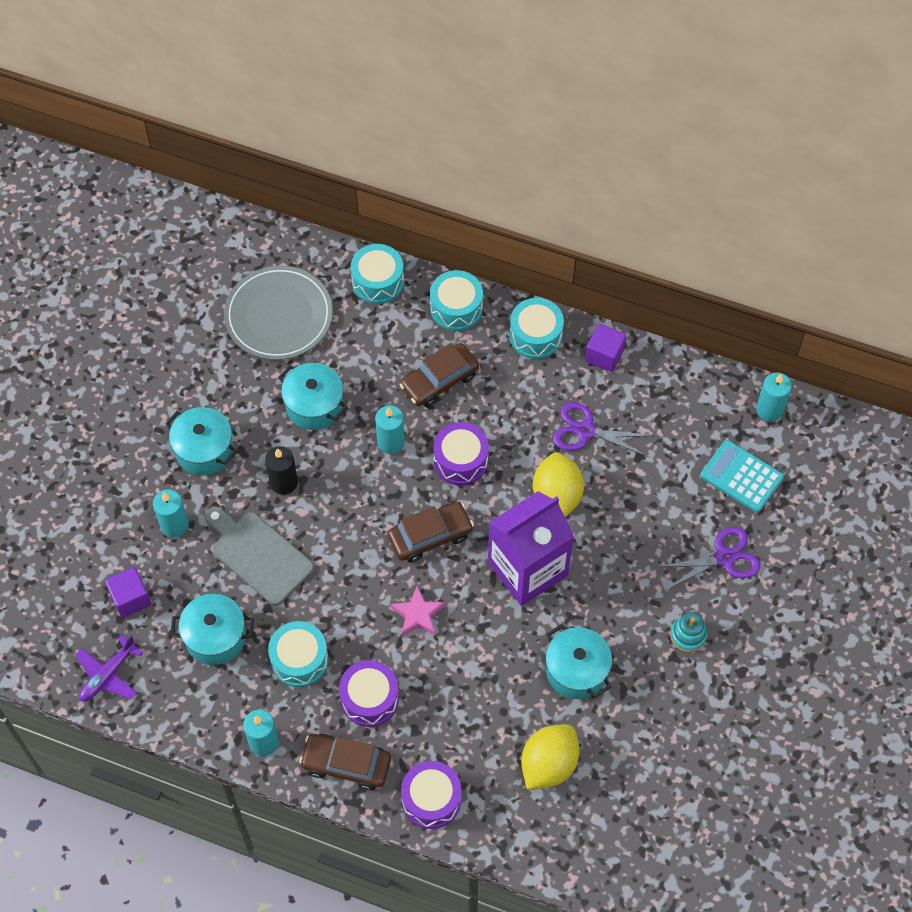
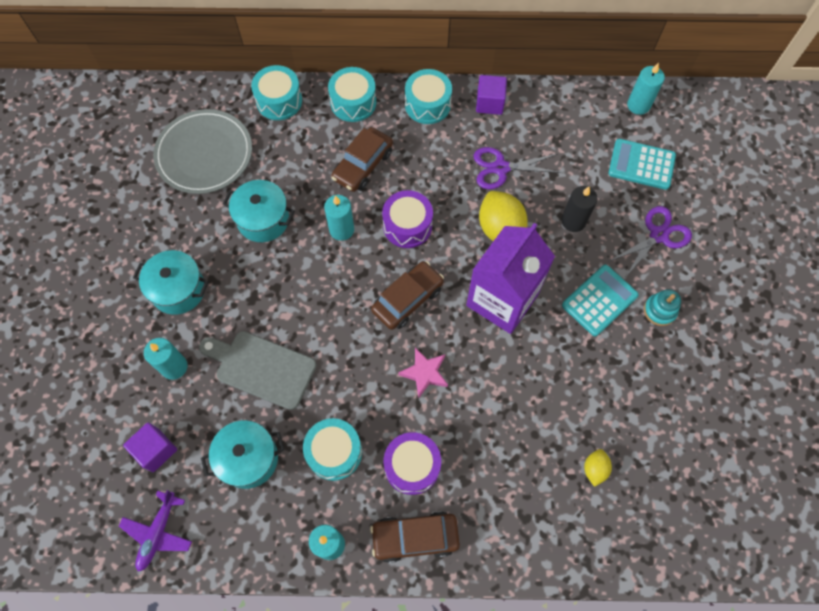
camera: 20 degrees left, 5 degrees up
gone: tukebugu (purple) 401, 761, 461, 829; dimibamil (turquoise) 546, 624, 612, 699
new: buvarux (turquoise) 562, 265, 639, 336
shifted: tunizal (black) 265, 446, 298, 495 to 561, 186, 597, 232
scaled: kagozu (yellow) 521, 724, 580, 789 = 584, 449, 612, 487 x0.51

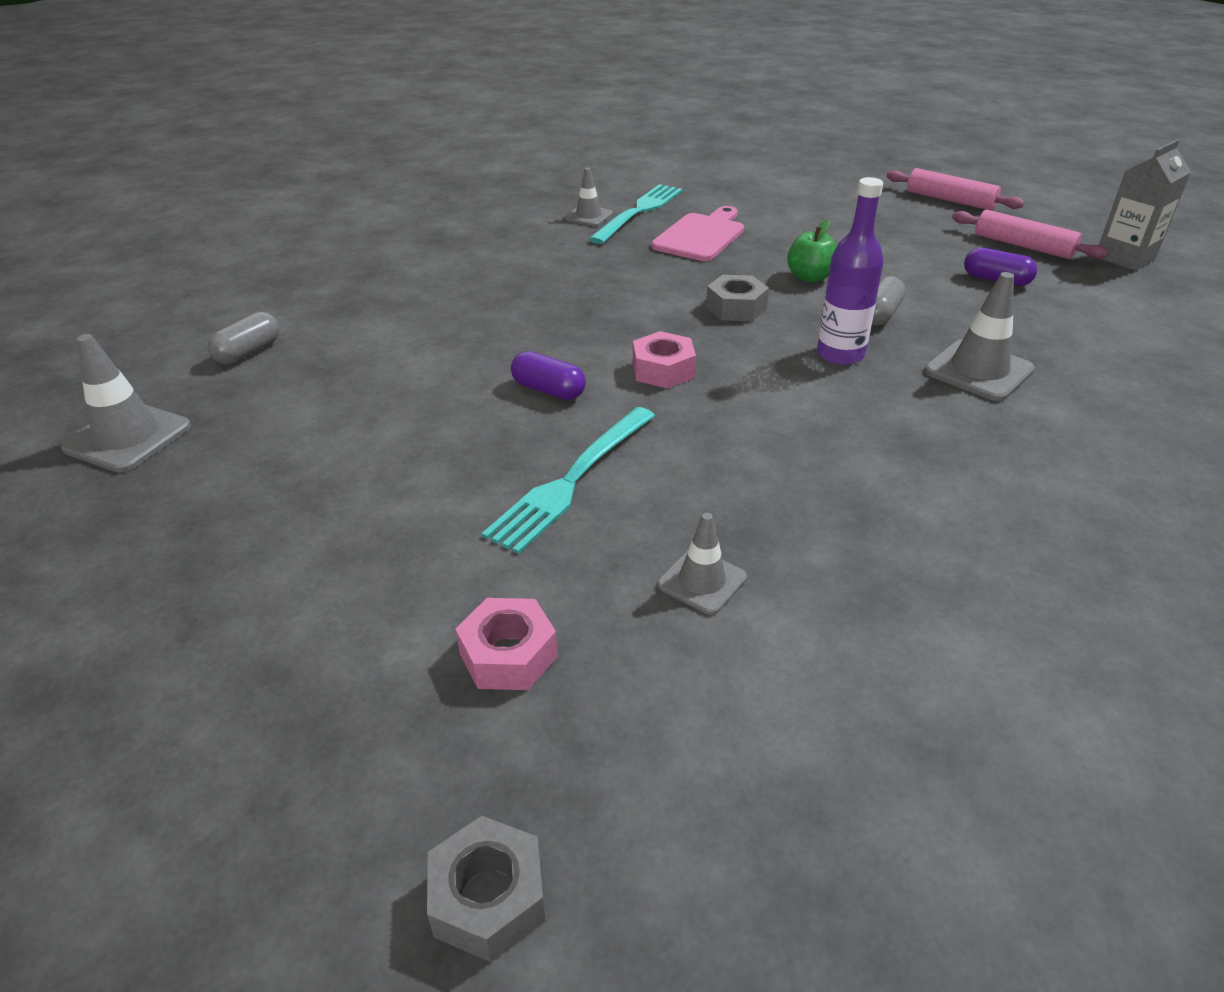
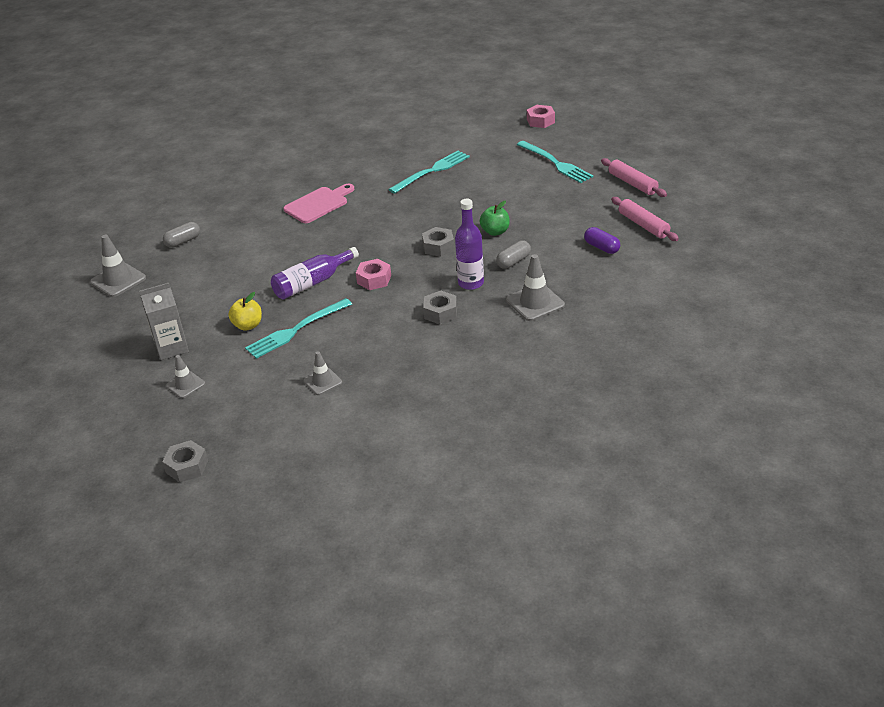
camera: 20 degrees right, 0 degrees up
new: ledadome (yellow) 228, 292, 262, 331; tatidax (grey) 423, 291, 457, 324; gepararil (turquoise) 517, 141, 593, 183
shifted: tatidax (pink) 456, 598, 558, 690 to 527, 105, 555, 128; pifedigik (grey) 564, 168, 613, 226 to 166, 355, 205, 398; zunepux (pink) 651, 206, 744, 261 to 283, 184, 355, 223; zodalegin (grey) 1099, 139, 1191, 271 to 139, 283, 189, 360
swapped: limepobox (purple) 511, 351, 586, 400 to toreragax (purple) 271, 247, 359, 300

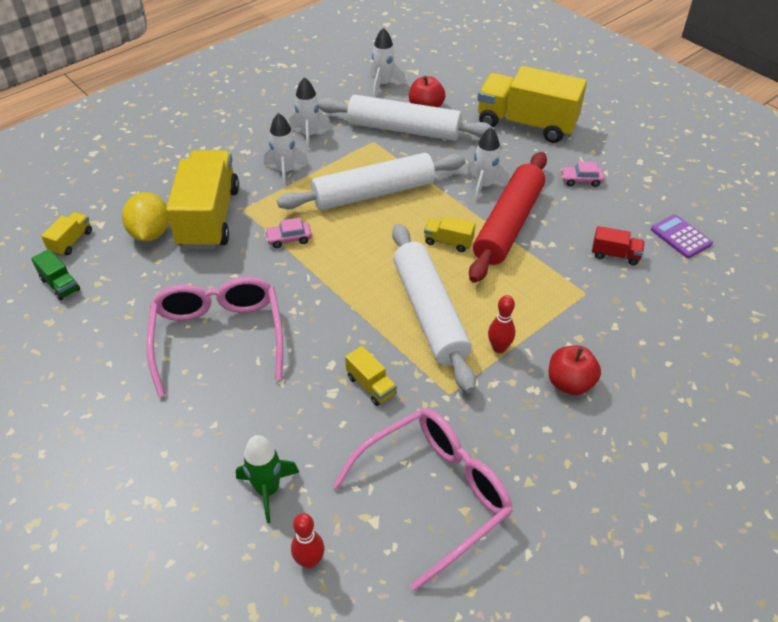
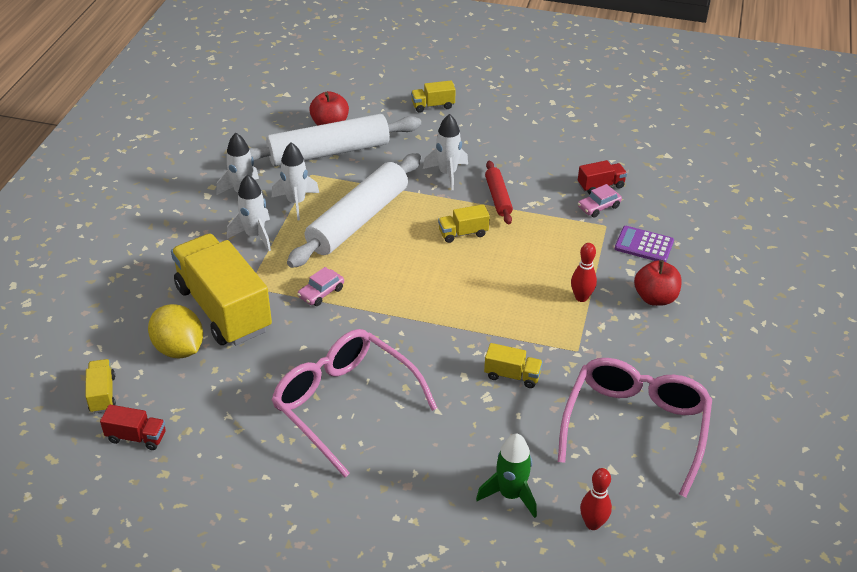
camera: 35 degrees left, 5 degrees down
gone: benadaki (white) 392, 224, 476, 393
shifted: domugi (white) 370, 28, 406, 97 to 272, 142, 319, 221; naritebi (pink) 561, 162, 604, 187 to 578, 184, 622, 218; buvarux (purple) 651, 214, 713, 258 to 615, 226, 674, 262
repainted: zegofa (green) 31, 249, 80, 301 to zegofa (red) 100, 405, 166, 450
scaled: benadaki (red) 469, 152, 547, 283 = 485, 161, 513, 224 x0.49; zegofa (yellow) 478, 66, 587, 143 = 411, 81, 456, 113 x0.42

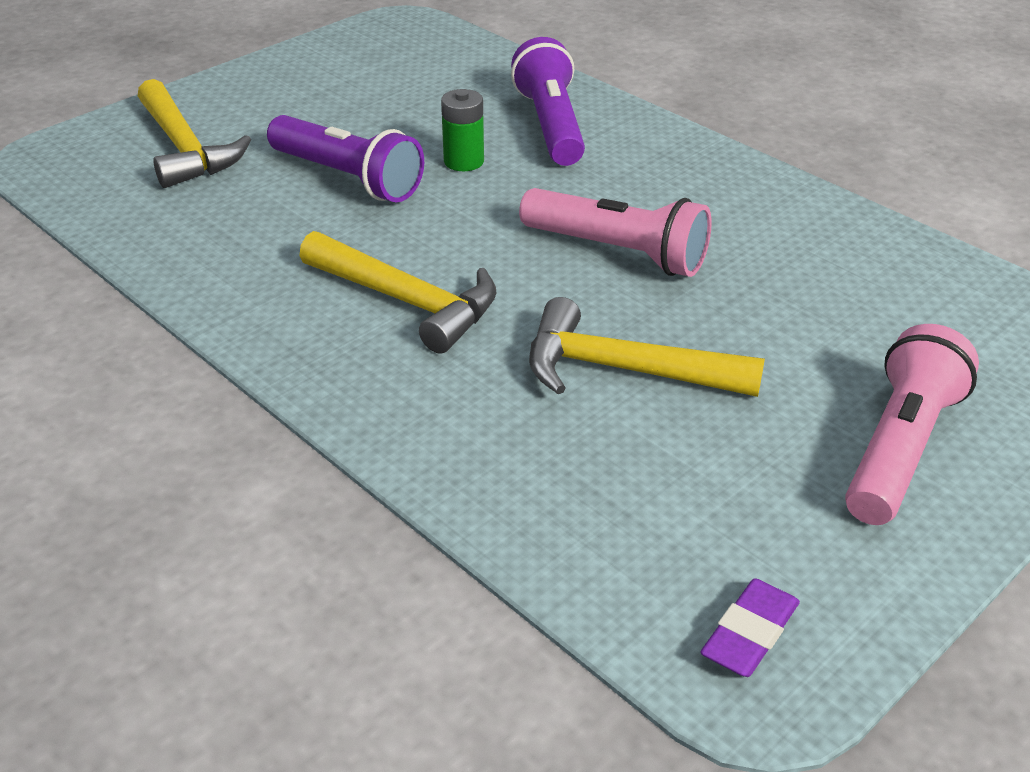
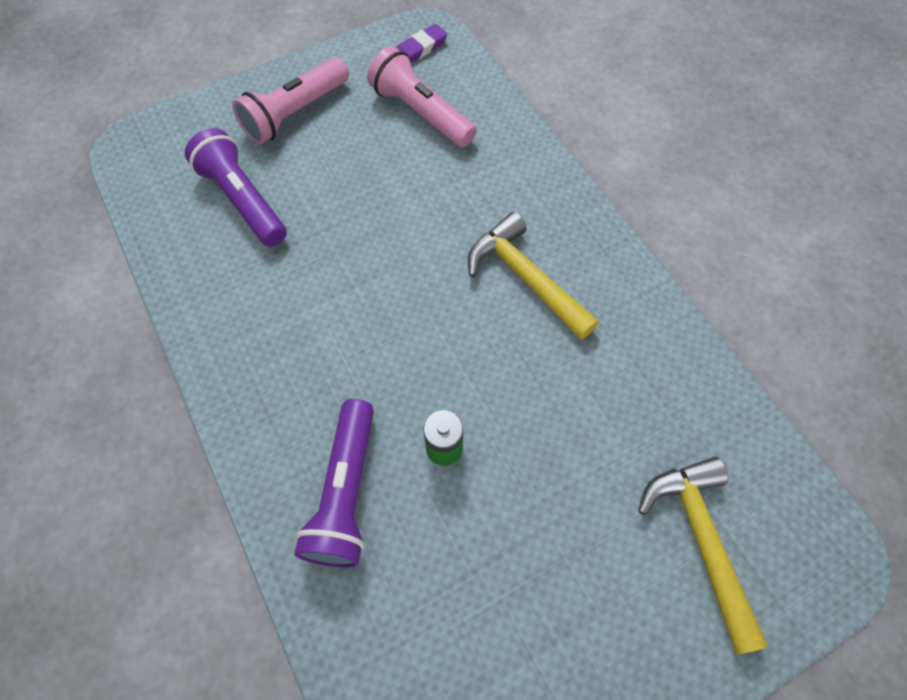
camera: 165 degrees left, 25 degrees up
gone: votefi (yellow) 529, 297, 765, 397
shifted: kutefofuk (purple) 267, 115, 424, 203 to 185, 128, 287, 247; kutefofuk (pink) 519, 188, 712, 277 to 367, 46, 477, 147

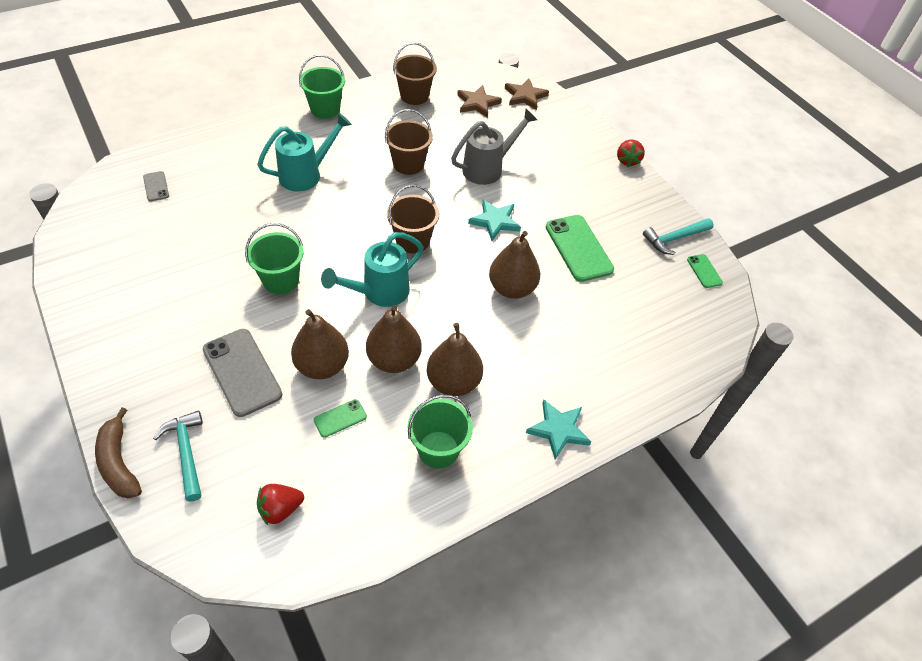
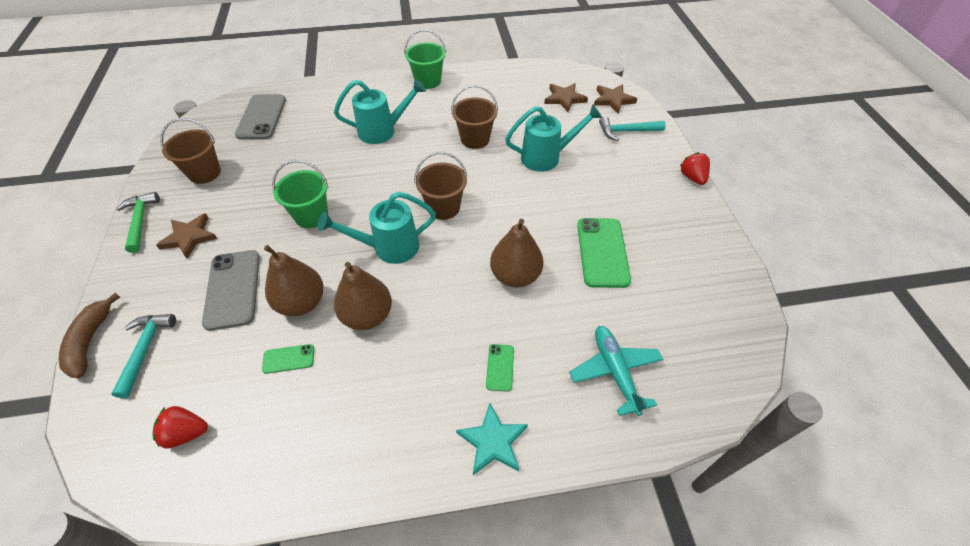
camera: 25 degrees right, 0 degrees up
gone: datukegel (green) 408, 394, 473, 469; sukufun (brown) 427, 323, 483, 396; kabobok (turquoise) 468, 200, 521, 241
new: votefi (green) 116, 192, 160, 253; kabobok (brown) 156, 213, 218, 259; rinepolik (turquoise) 569, 326, 663, 416
shifted: datukegel (brown) 393, 42, 437, 105 to 160, 118, 221, 184; votefi (turquoise) 643, 218, 714, 255 to 599, 116, 666, 141; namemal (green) 687, 254, 723, 288 to 486, 344, 514, 392
repainted: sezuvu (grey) 451, 109, 537, 185 to sezuvu (turquoise) 505, 104, 602, 172
rotated: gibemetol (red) 617, 140, 645, 167 = 680, 152, 710, 185 135 degrees clockwise
scaled: namemal (grey) 143, 171, 169, 202 = 235, 94, 286, 140 x2.03

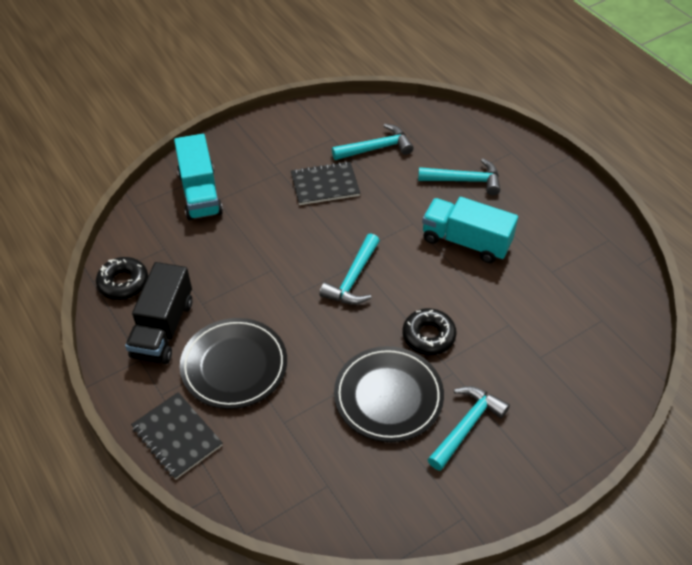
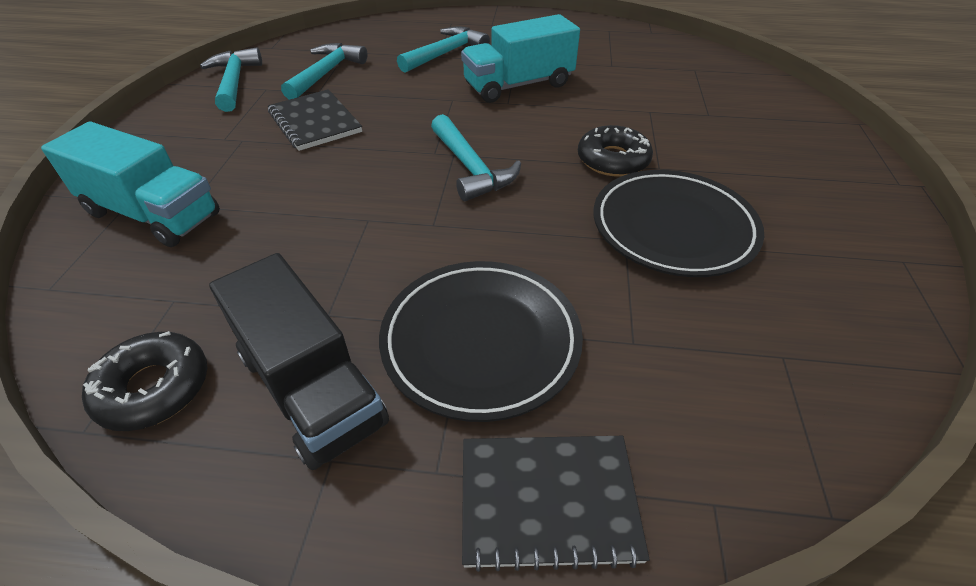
camera: 50 degrees left, 5 degrees down
shifted: votefi (turquoise) 428, 386, 510, 471 to 200, 47, 262, 112
rotated: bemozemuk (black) 291, 161, 360, 205 = 268, 89, 362, 151 60 degrees counterclockwise

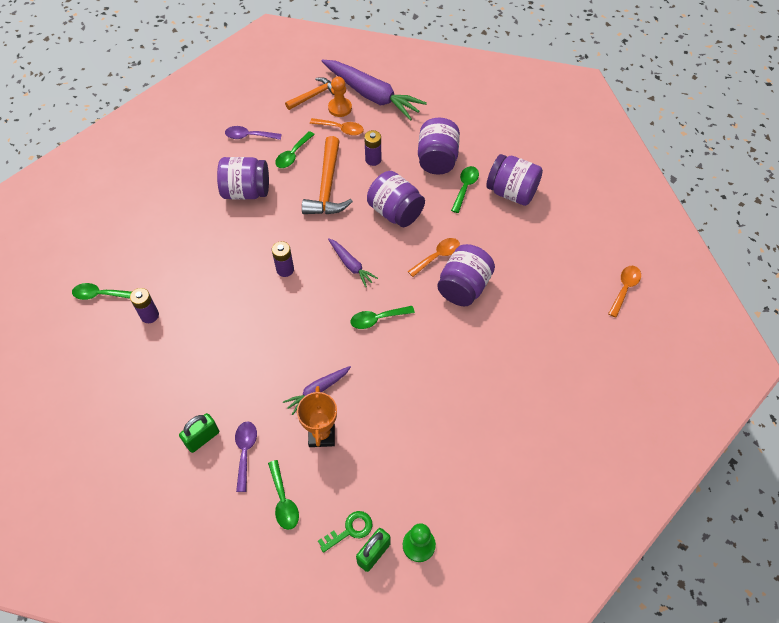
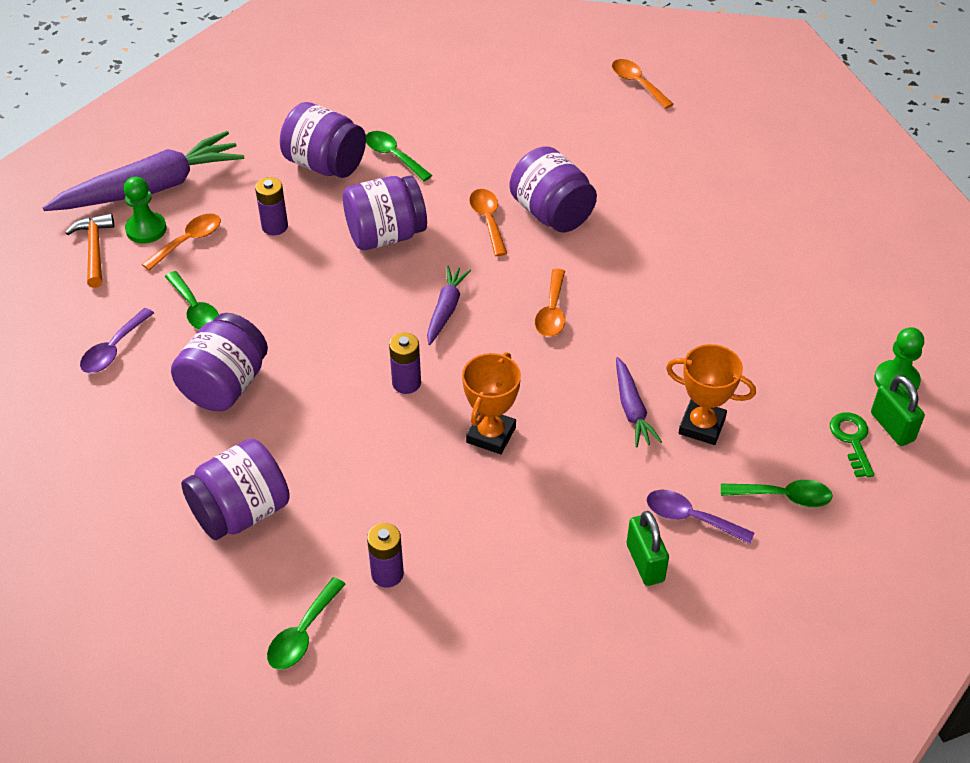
camera: 65 degrees left, 10 degrees down
gone: votefi (orange) 302, 136, 353, 214
new: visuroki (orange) 462, 352, 521, 454
shifted: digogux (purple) 486, 154, 543, 206 to 181, 438, 290, 540
repainted: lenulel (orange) 328, 77, 352, 117 to lenulel (green) 124, 177, 167, 244; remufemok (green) 350, 306, 415, 329 to remufemok (orange) 535, 269, 565, 337
rotated: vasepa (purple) 328, 239, 378, 287 = 427, 266, 471, 345 60 degrees counterclockwise

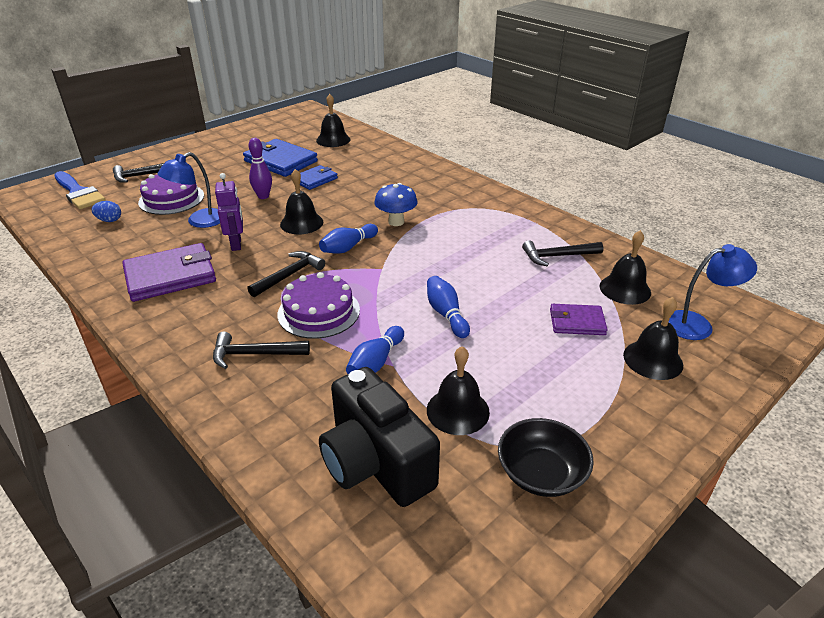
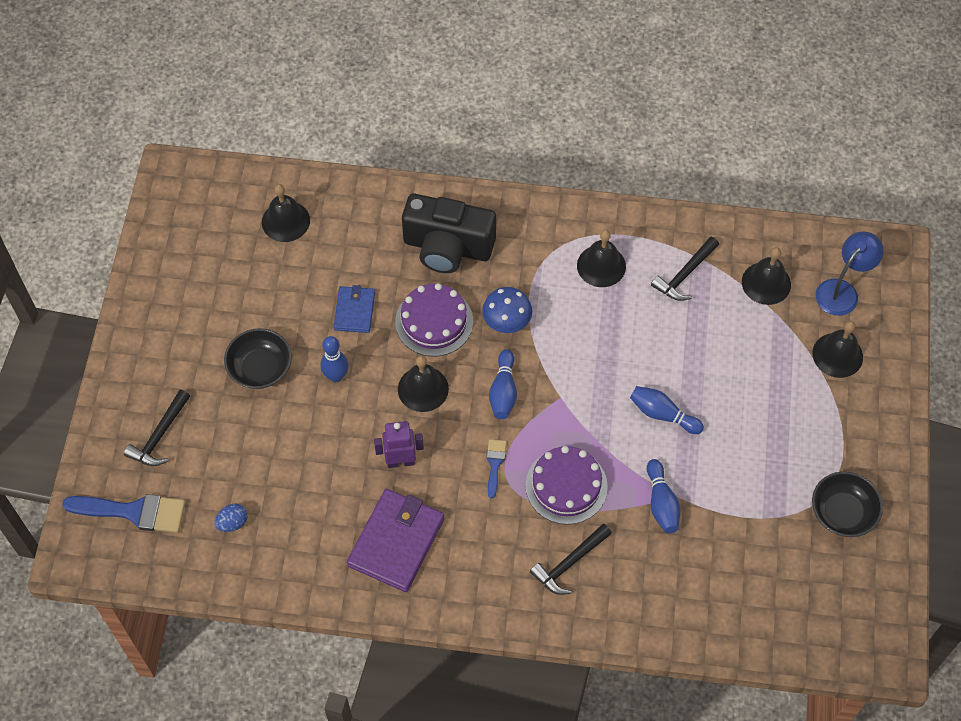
camera: 40 degrees left, 25 degrees up
gone: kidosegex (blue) 157, 152, 220, 228; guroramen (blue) 243, 139, 318, 177; guroramen (purple) 550, 304, 608, 335
new: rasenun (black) 224, 328, 292, 389
shifted: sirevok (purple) 138, 174, 204, 215 to 395, 283, 473, 357; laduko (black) 319, 367, 440, 507 to 402, 194, 496, 273; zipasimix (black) 427, 346, 490, 435 to 577, 230, 626, 287
swapped: votefi (black) 247, 251, 325, 297 to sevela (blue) 486, 439, 506, 498
repainted: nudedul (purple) 249, 138, 272, 199 to nudedul (blue) 320, 336, 349, 382
rotated: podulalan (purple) 215, 173, 243, 251 = 374, 421, 424, 468 45 degrees counterclockwise

